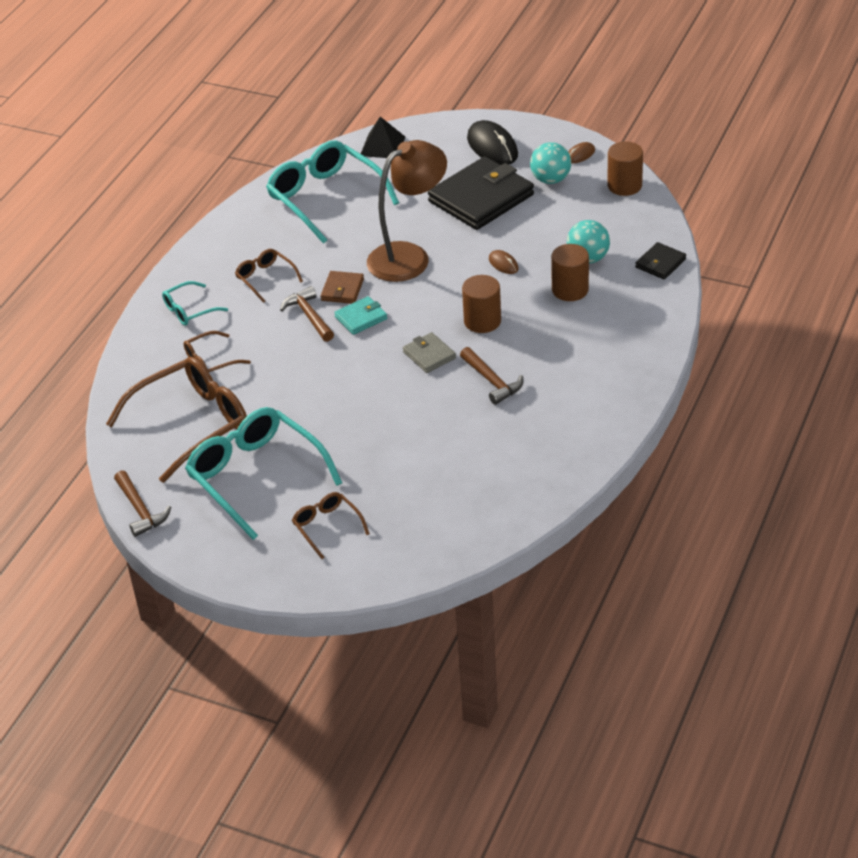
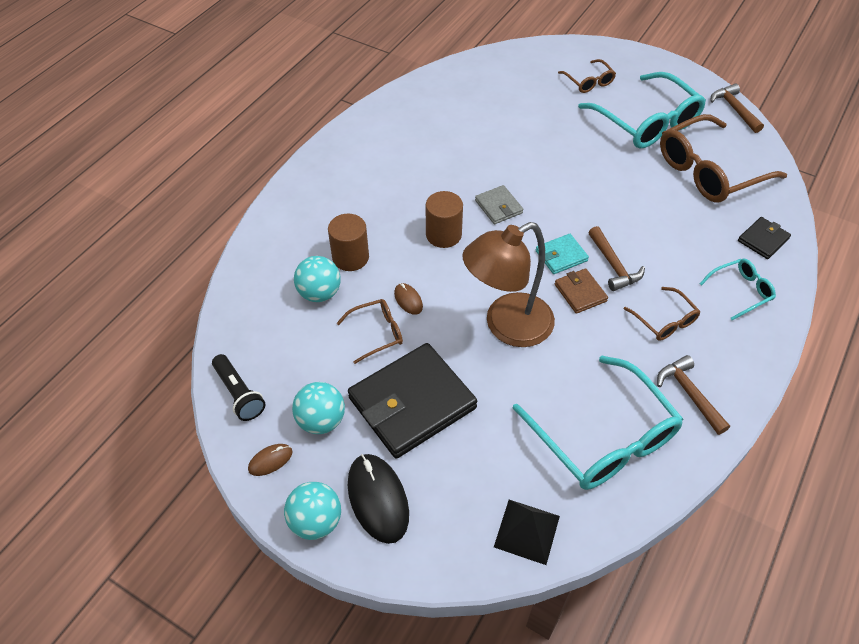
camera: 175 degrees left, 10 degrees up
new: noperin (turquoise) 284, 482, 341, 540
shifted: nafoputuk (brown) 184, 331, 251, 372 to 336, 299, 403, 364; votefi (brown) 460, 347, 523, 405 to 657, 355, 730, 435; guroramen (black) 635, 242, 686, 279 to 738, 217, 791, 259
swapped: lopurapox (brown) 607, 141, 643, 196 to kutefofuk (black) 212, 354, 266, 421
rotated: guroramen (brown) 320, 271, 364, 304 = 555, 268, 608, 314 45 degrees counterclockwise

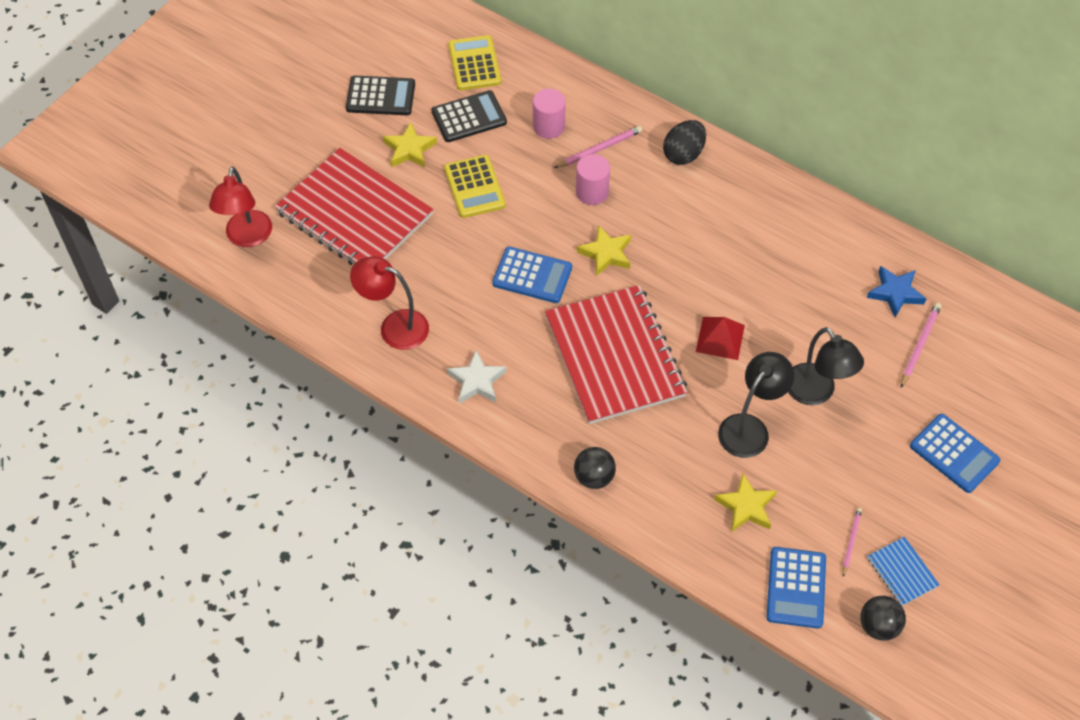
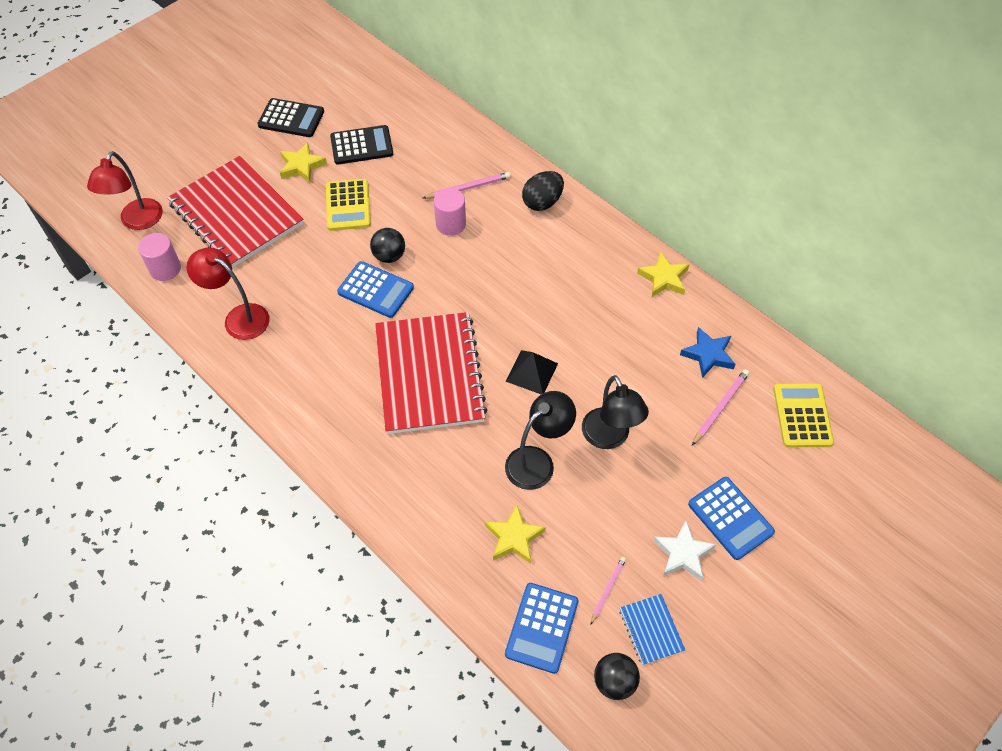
camera: 10 degrees right, 0 degrees up
shifted: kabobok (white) 447, 350, 506, 404 to 653, 521, 716, 581; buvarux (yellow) 448, 35, 501, 90 to 773, 383, 834, 447; lopurapox (pink) 533, 89, 566, 139 to 138, 233, 181, 281; noperin (black) 574, 447, 616, 489 to 370, 228, 405, 263; kabobok (yellow) 577, 225, 631, 276 to 637, 251, 689, 297
repainted: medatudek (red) 696, 317, 745, 360 to medatudek (black) 506, 350, 558, 394

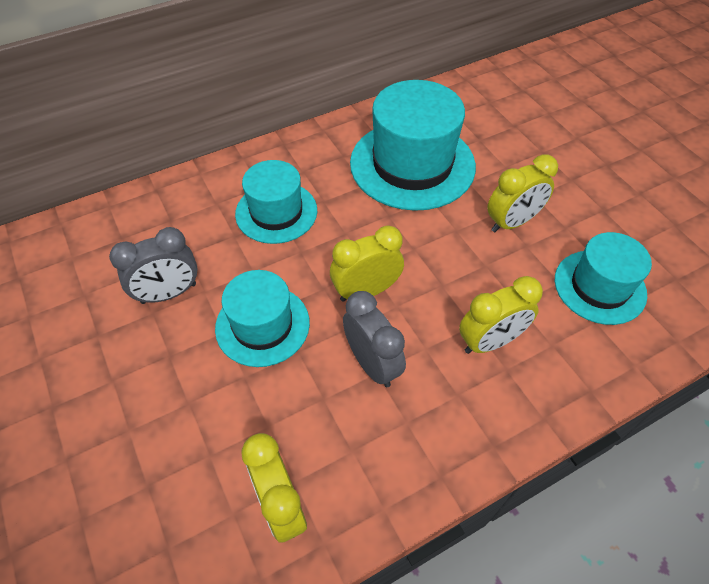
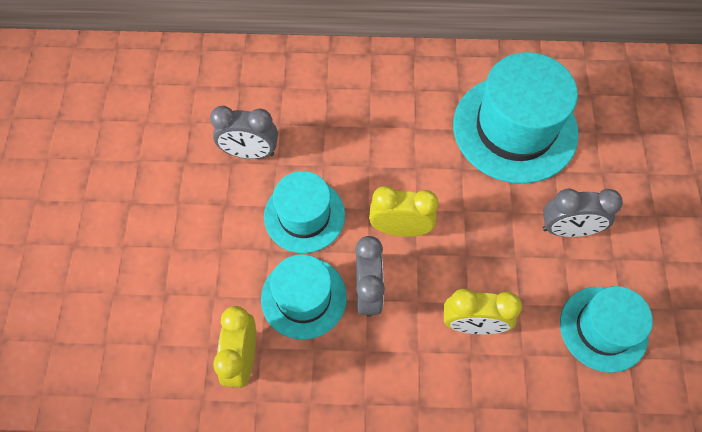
camera: 30 degrees right, 10 degrees up
shifted: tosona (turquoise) 235, 160, 317, 244 to 261, 254, 347, 340
repainted: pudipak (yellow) 487, 154, 558, 232 to pudipak (grey) 543, 189, 623, 237

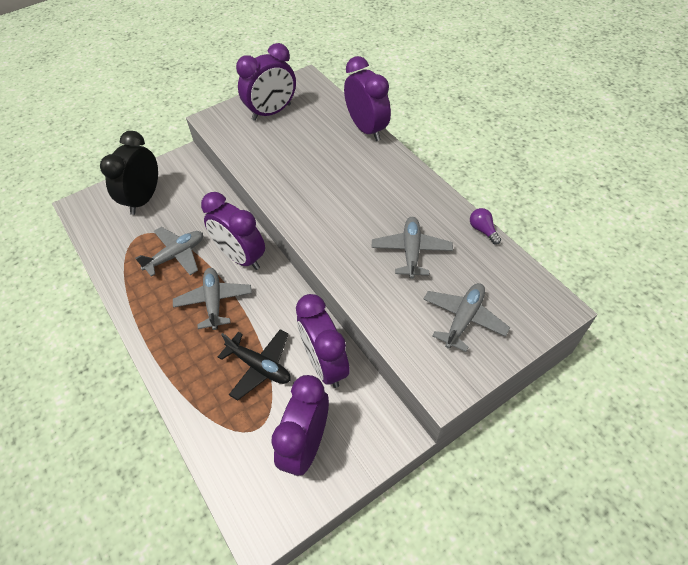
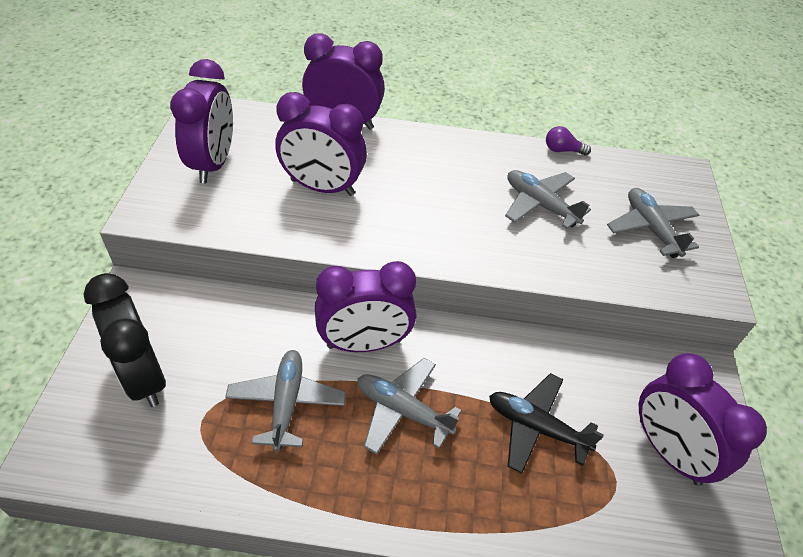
camera: 55 degrees left, 5 degrees down
shifted: pudipak (purple) 296, 294, 350, 388 to 276, 92, 367, 196
rotated: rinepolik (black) 218, 329, 291, 401 = 489, 373, 604, 474 135 degrees counterclockwise

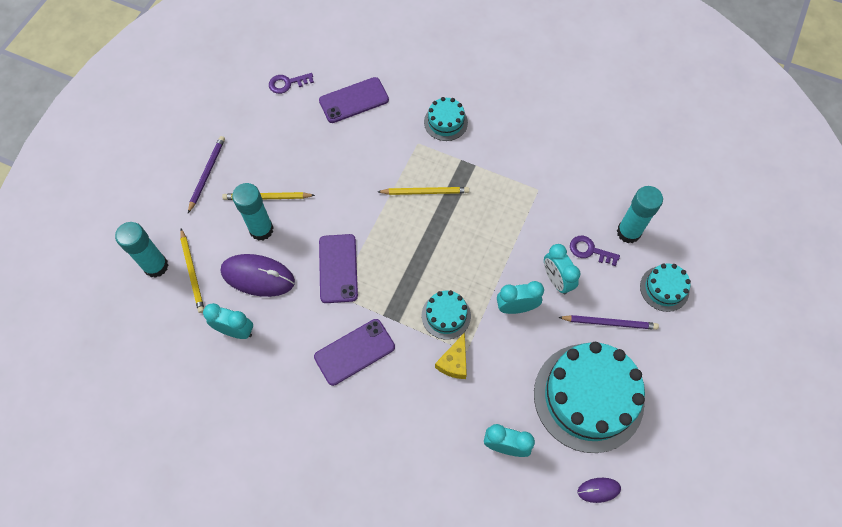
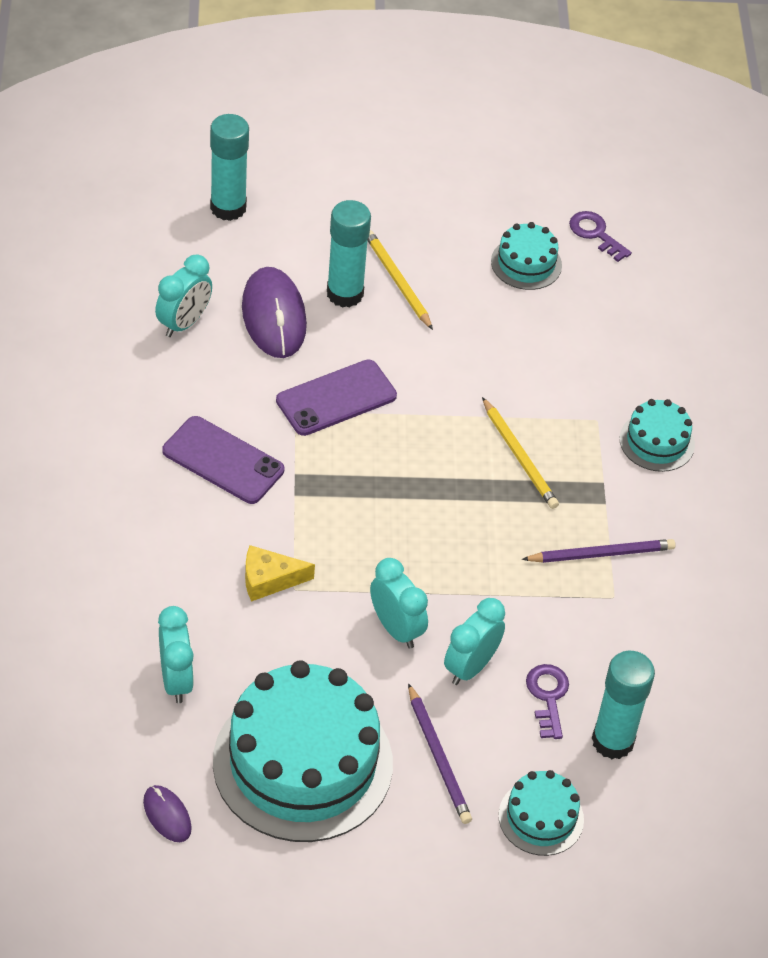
camera: 60 degrees right, 15 degrees down
gone: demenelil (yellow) 180, 229, 204, 313; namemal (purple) 319, 77, 389, 123
shifted: demenelil (purple) 188, 136, 225, 213 to 522, 539, 676, 563; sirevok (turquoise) 422, 290, 471, 339 to 491, 222, 562, 290
rotated: pudipak (turquoise) 203, 303, 253, 339 = 155, 255, 212, 337 45 degrees clockwise

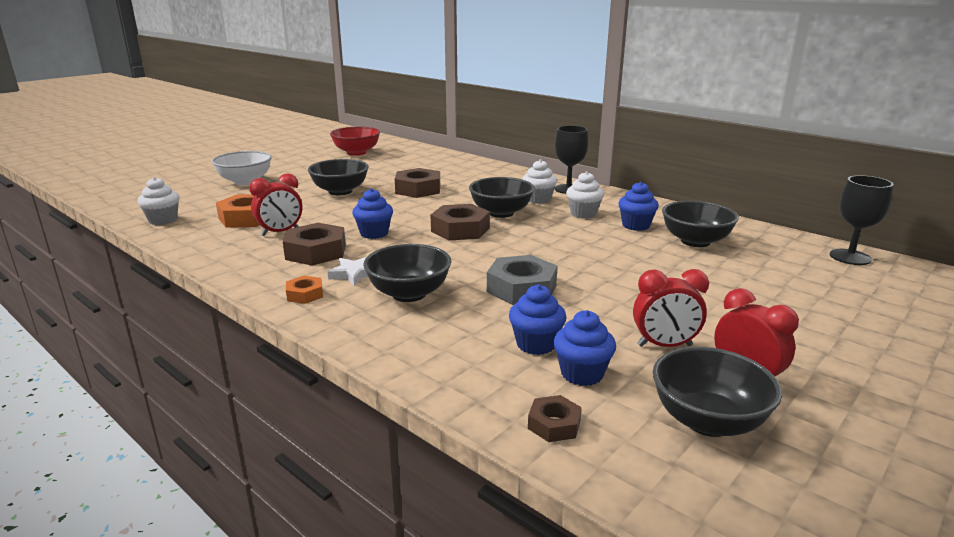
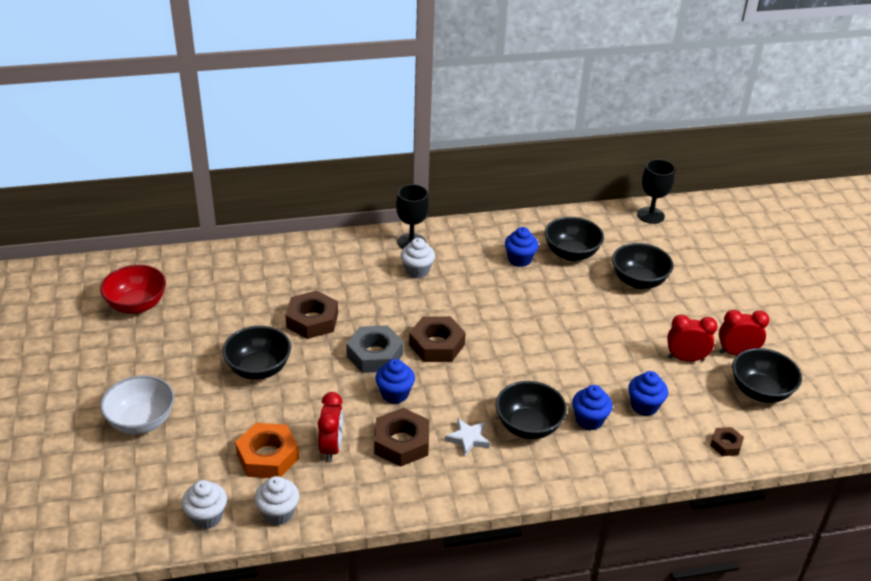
camera: 55 degrees left, 15 degrees up
gone: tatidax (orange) 286, 276, 323, 304
shifted: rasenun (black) 469, 177, 535, 218 to 612, 243, 674, 289; tatidax (grey) 487, 255, 557, 305 to 346, 325, 404, 373; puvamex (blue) 553, 310, 616, 386 to 572, 385, 613, 430; puvamex (white) 566, 171, 604, 218 to 254, 476, 299, 525
rotated: pudipak (red) 633, 269, 709, 347 = 667, 315, 718, 362 120 degrees counterclockwise

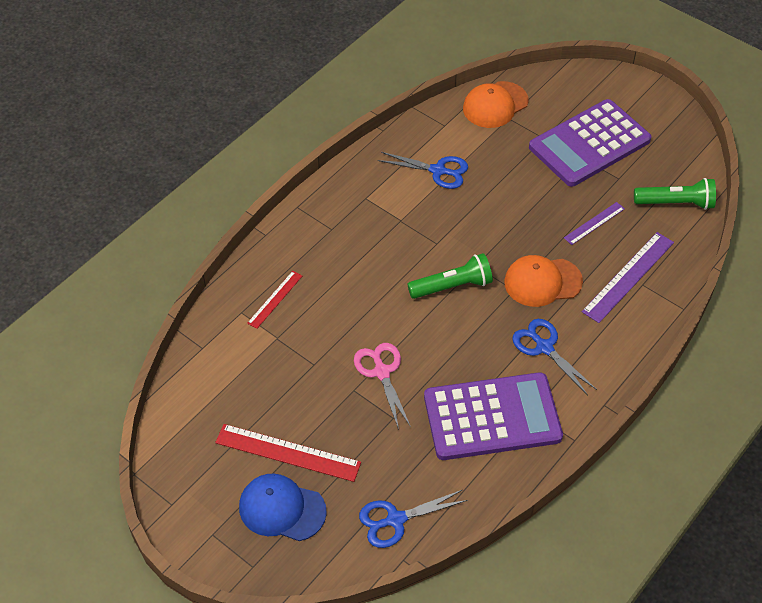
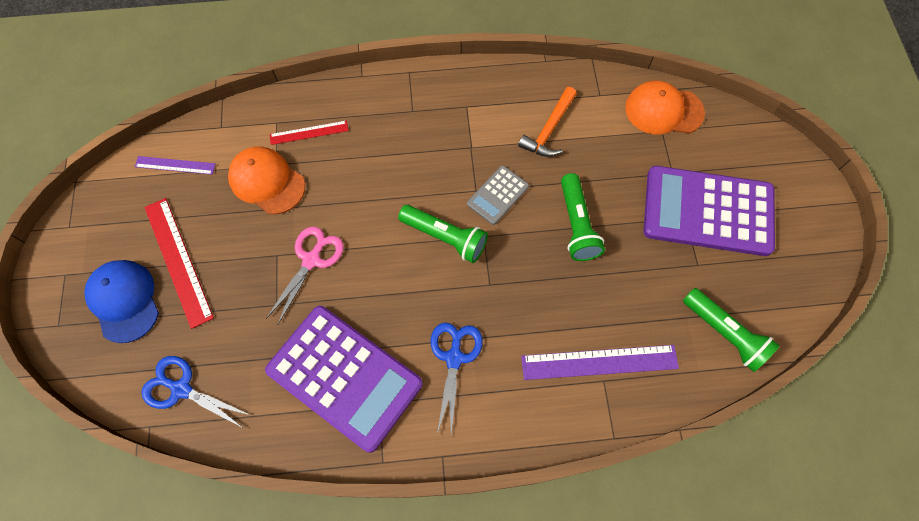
camera: 45 degrees right, 15 degrees up
new: buvarux (grey) 467, 165, 529, 225; kutefofuk (green) 561, 173, 605, 261
shifted: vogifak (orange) 504, 255, 583, 307 to 228, 147, 305, 214; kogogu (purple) 564, 202, 625, 245 to 135, 156, 215, 175
swapped: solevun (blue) 378, 152, 468, 189 to votefi (orange) 518, 87, 577, 157

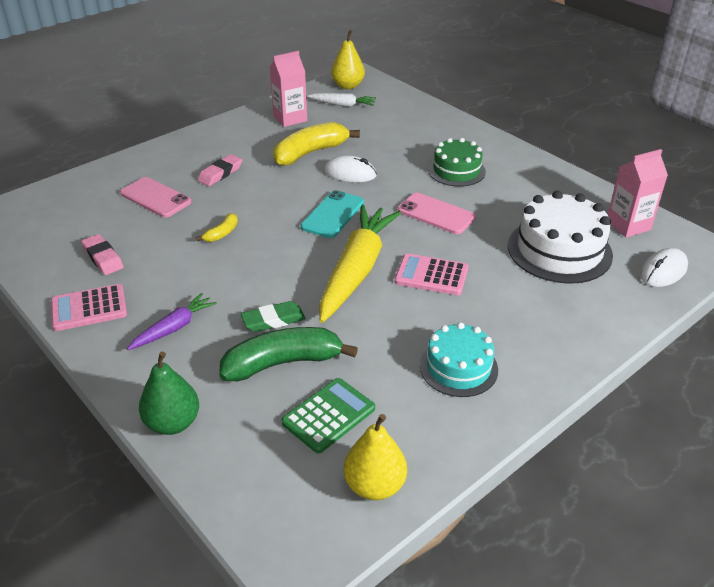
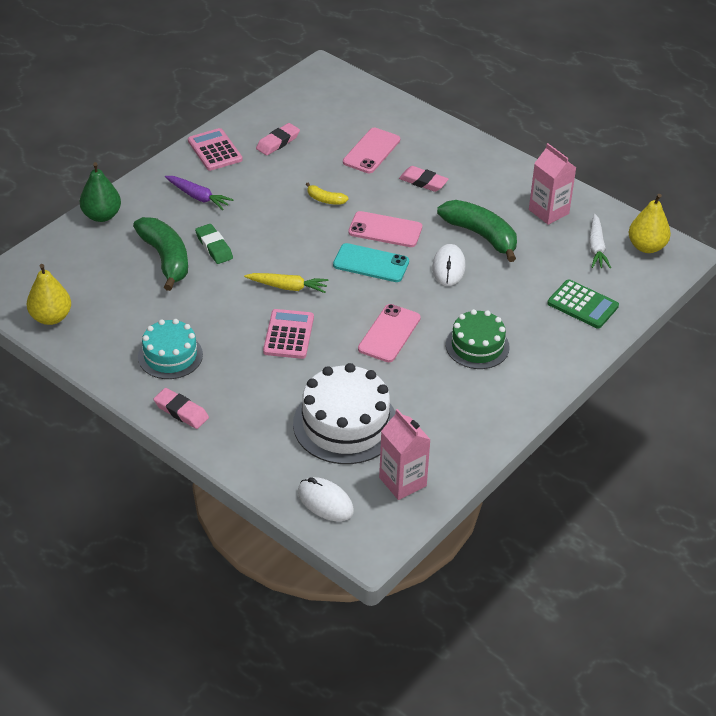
camera: 80 degrees right, 5 degrees up
new: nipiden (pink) 153, 388, 209, 429; namemal (pink) 348, 211, 422, 247
shifted: buvarux (green) 281, 378, 375, 453 to 547, 279, 619, 329
repainted: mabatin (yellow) 273, 122, 360, 166 to mabatin (green) 437, 200, 517, 262
scaled: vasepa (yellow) 319, 204, 401, 323 = 244, 273, 329, 293 x0.49

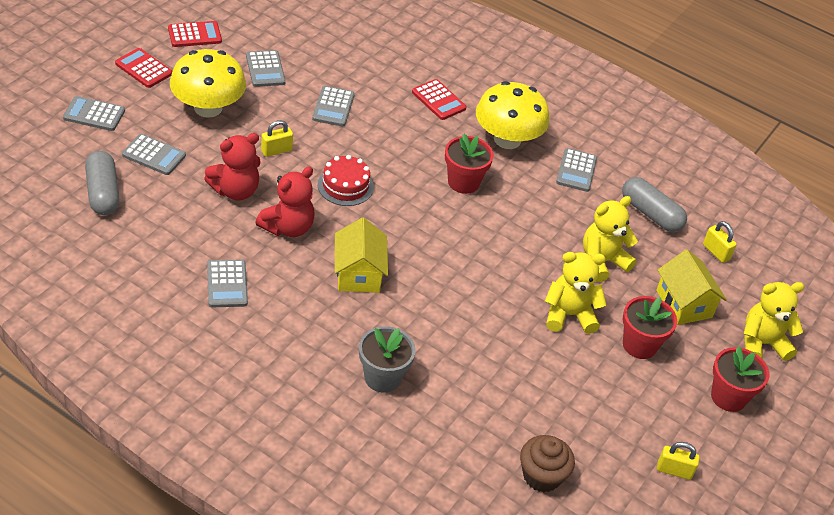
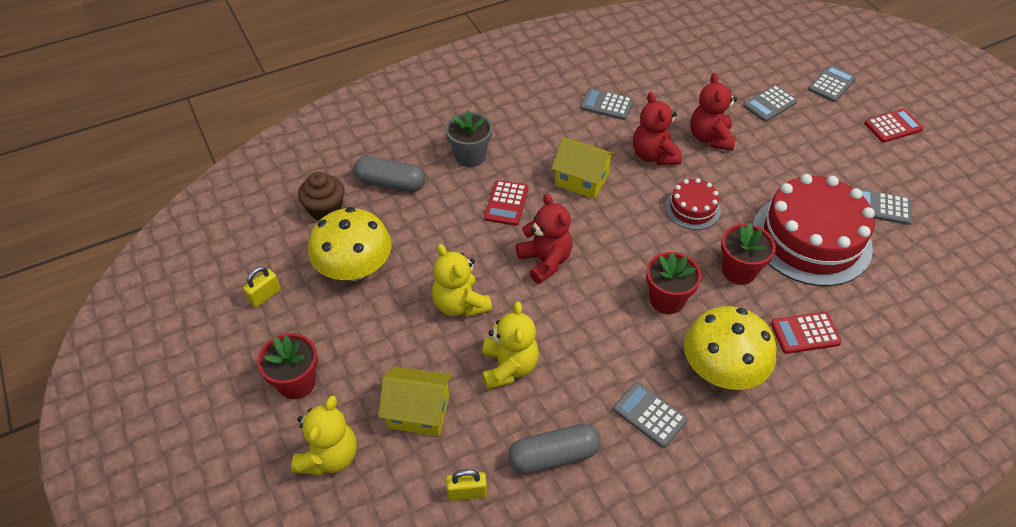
camera: 125 degrees right, 5 degrees up
gone: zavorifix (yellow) 261, 120, 293, 157
new: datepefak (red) 516, 194, 573, 284
shifted: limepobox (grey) 85, 151, 120, 215 to 353, 156, 425, 192; buvarux (red) 168, 21, 222, 47 to 484, 180, 528, 226; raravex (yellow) 170, 49, 246, 118 to 308, 207, 392, 281; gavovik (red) 623, 296, 677, 359 to 721, 223, 776, 285
swapped: buvarux (grey) 312, 86, 355, 127 to sirevok (red) 753, 174, 875, 286
rotated: datepefak (yellow) 545, 252, 607, 334 = 432, 244, 492, 317 120 degrees clockwise

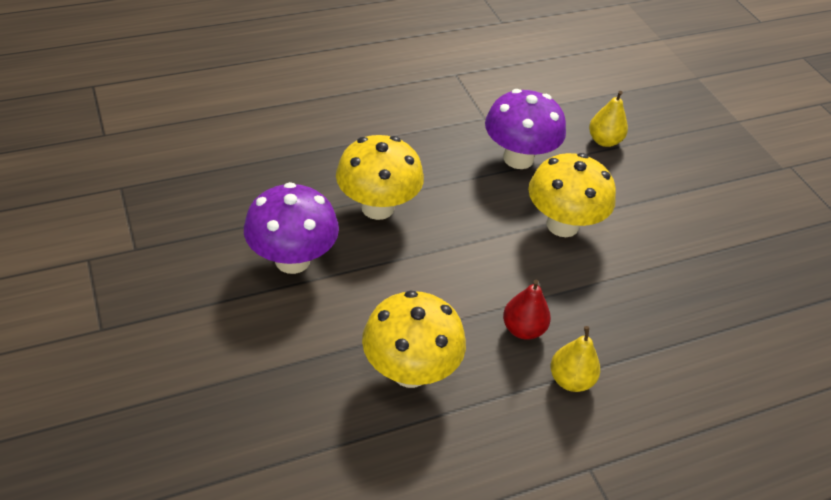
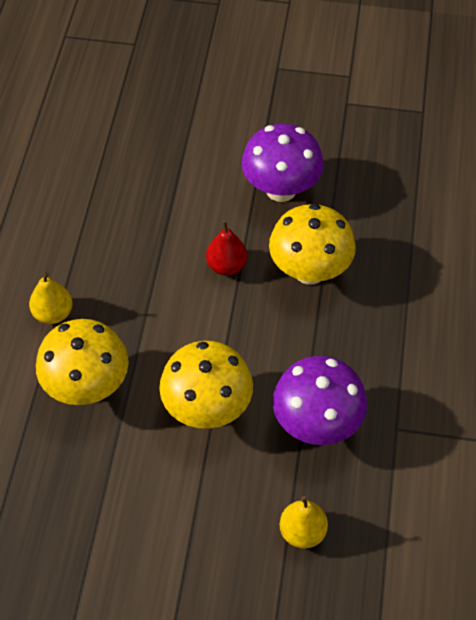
camera: 125 degrees right, 10 degrees up
shifted: raravex (yellow) 362, 290, 466, 388 to 36, 319, 129, 405; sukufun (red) 503, 279, 551, 340 to 206, 221, 248, 276

